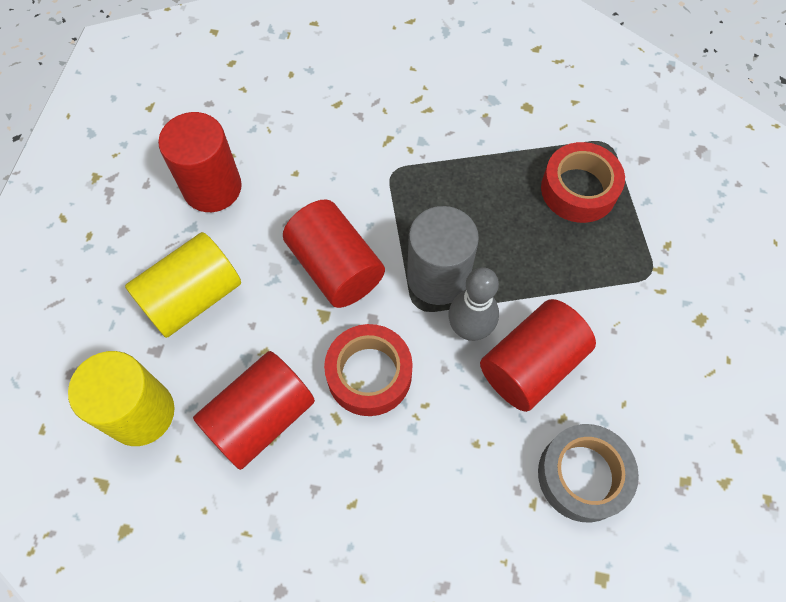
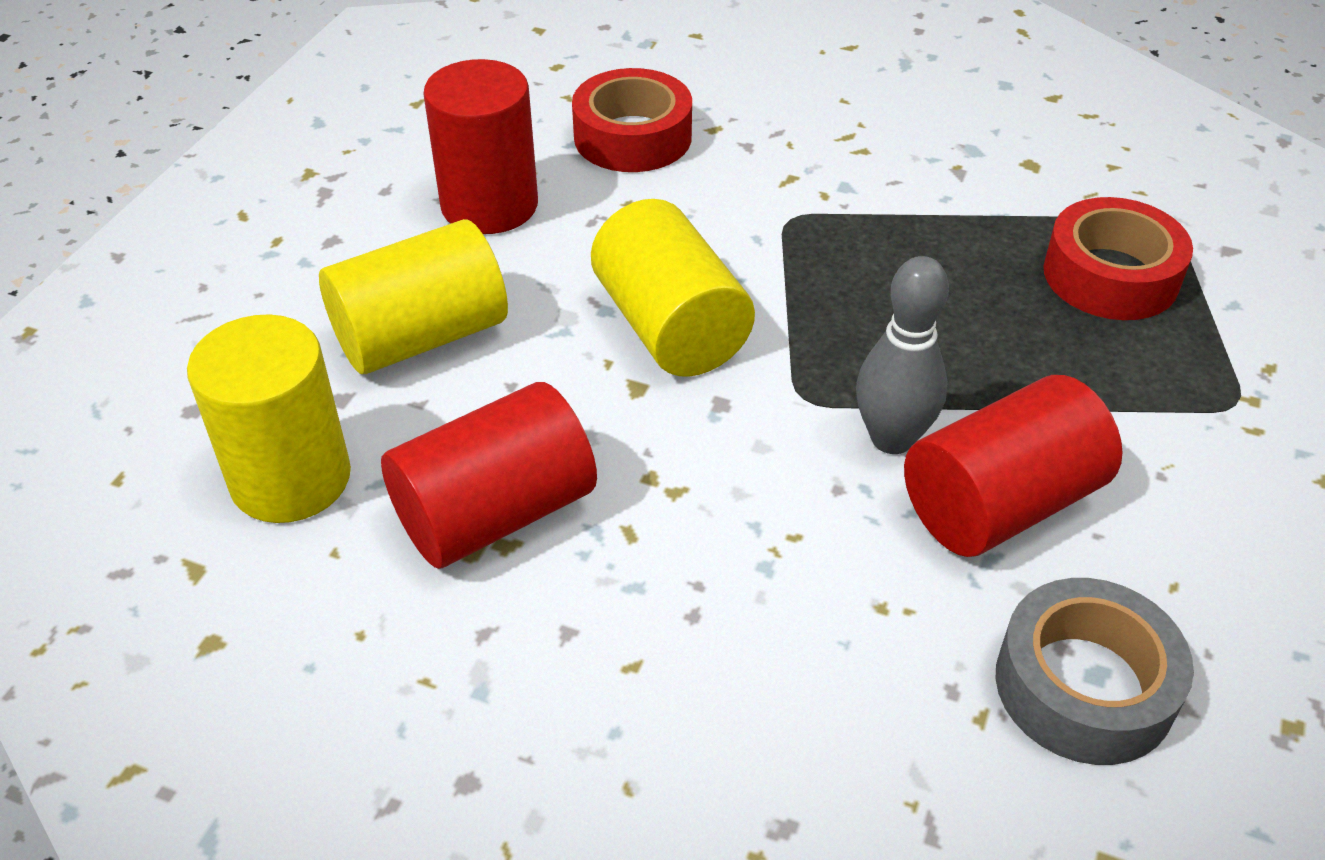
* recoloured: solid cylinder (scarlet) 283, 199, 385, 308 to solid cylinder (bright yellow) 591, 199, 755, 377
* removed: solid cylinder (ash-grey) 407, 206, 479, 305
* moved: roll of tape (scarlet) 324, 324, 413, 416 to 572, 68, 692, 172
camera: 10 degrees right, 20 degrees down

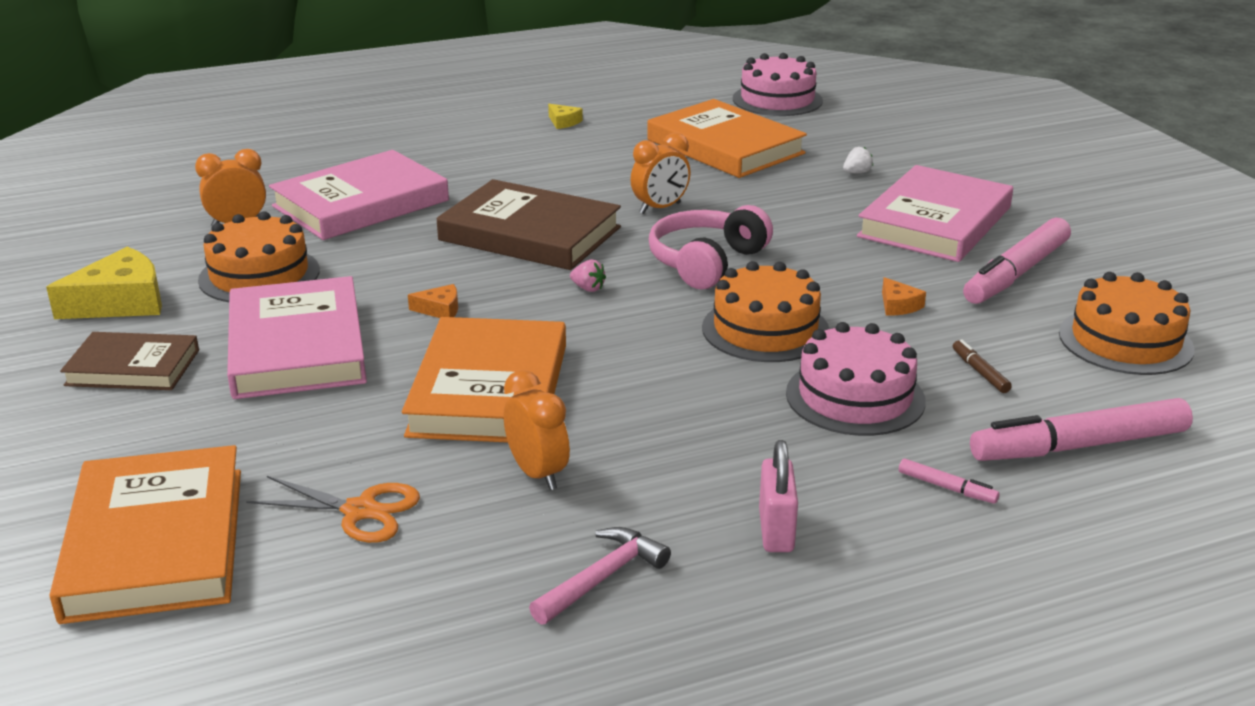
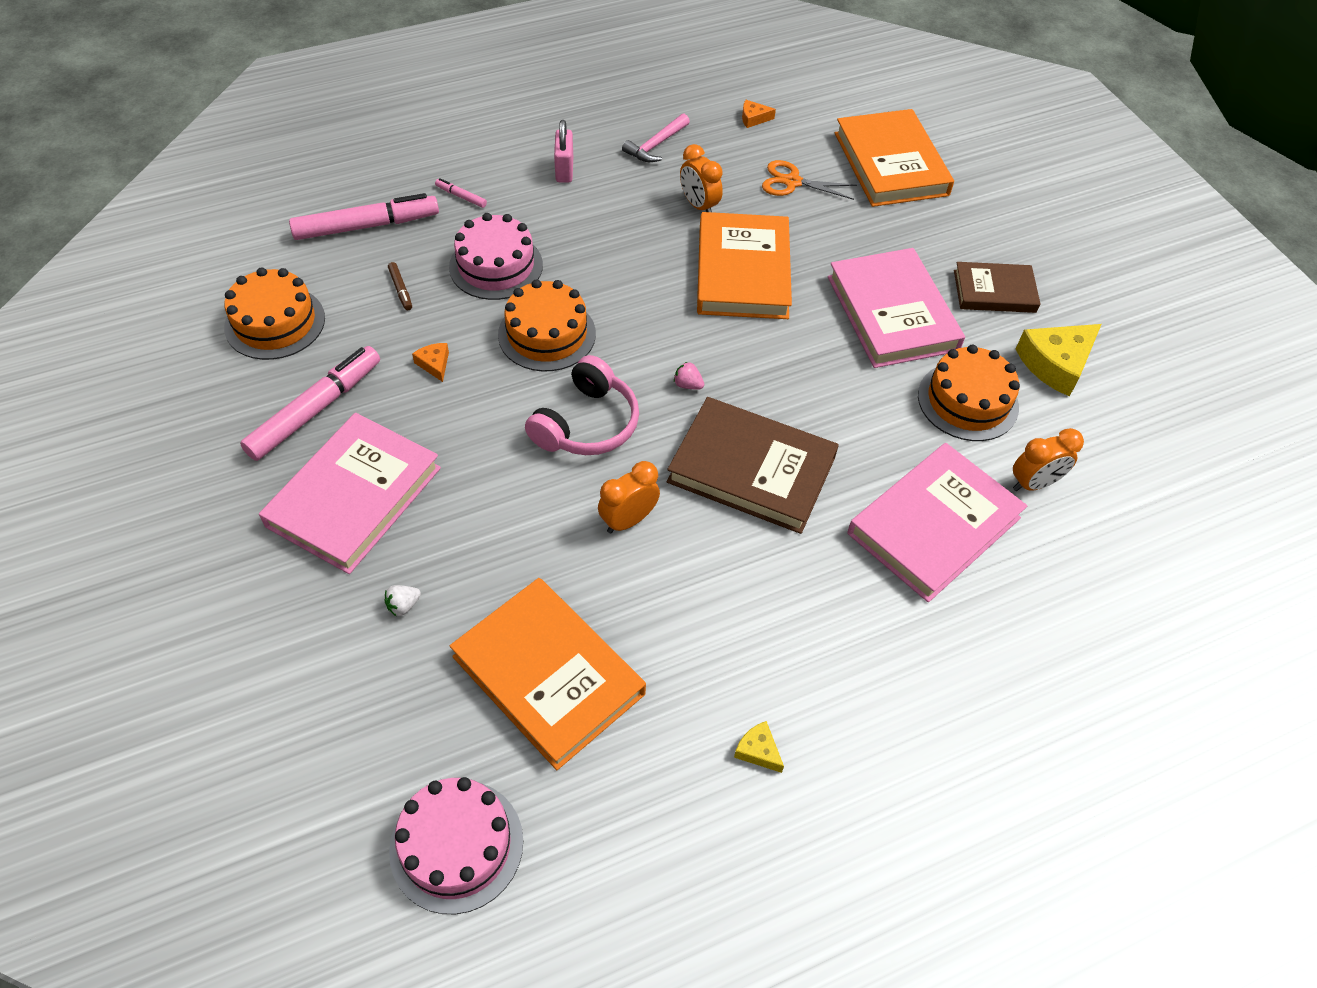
* moved: cheese wedge (bright orange) 408, 284, 458, 318 to 742, 100, 776, 128
camera: 175 degrees right, 25 degrees up

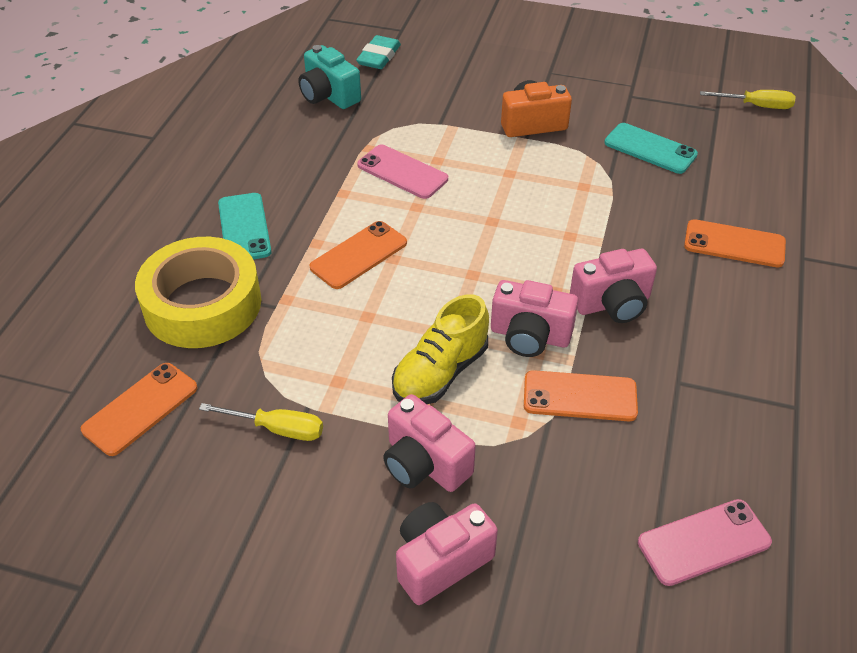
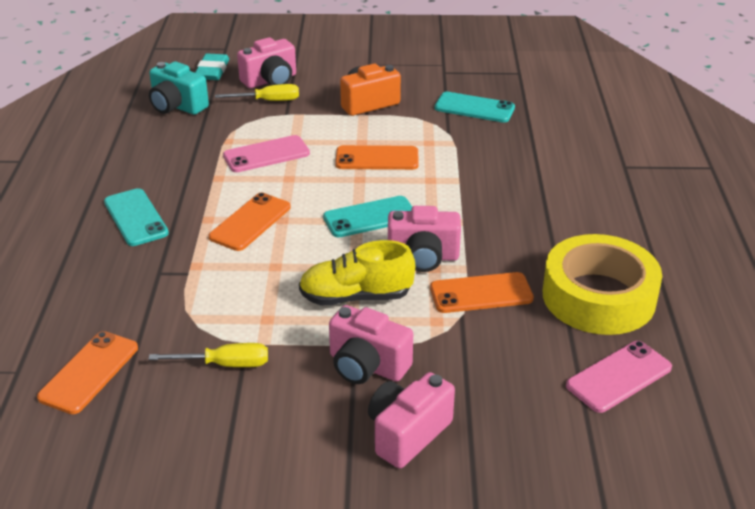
* moved: hand screwdriver (bright yellow) 700, 90, 795, 109 to 215, 84, 299, 101
* turned: mobile phone (rose-pink) 357, 144, 448, 199 = 223, 135, 310, 172 45 degrees counterclockwise
* moved: mobile phone (bright orange) 684, 219, 786, 267 to 335, 145, 419, 170
* moved: roll of tape (bright yellow) 135, 237, 261, 348 to 543, 234, 662, 335
* moved: compact camera (rose-pink) 570, 249, 657, 323 to 237, 37, 296, 88
* turned: lace-up shoe (bright yellow) 392, 294, 489, 404 = 299, 240, 415, 305 60 degrees clockwise
* added: mobile phone (turquoise) 323, 196, 412, 237
camera: 15 degrees left, 10 degrees down

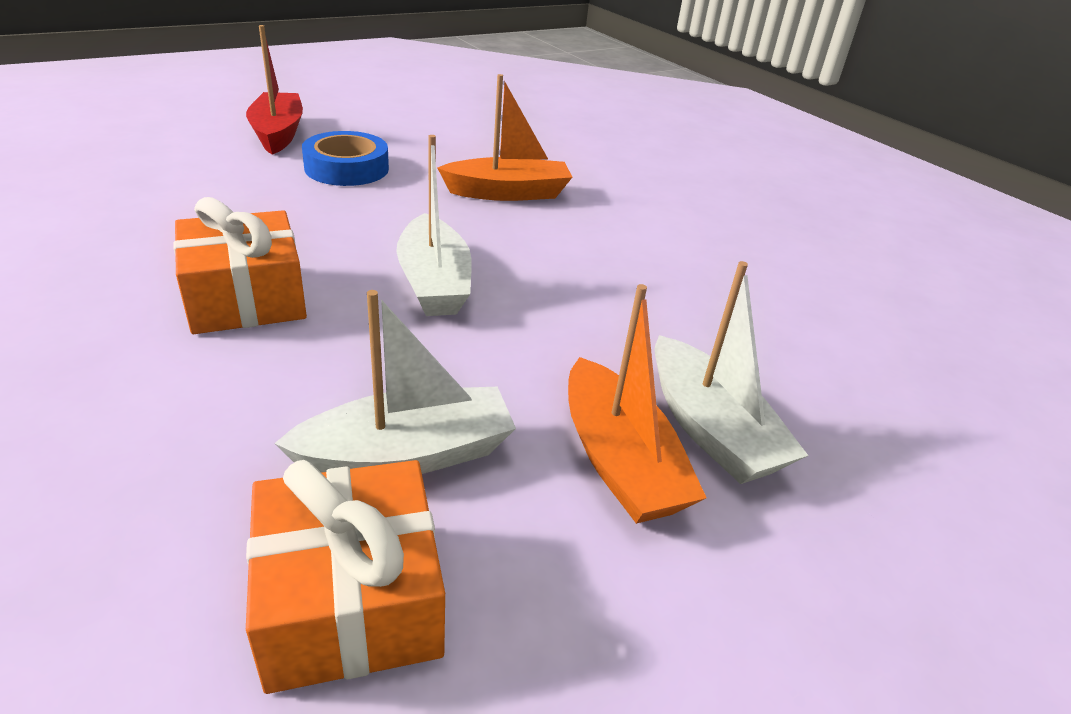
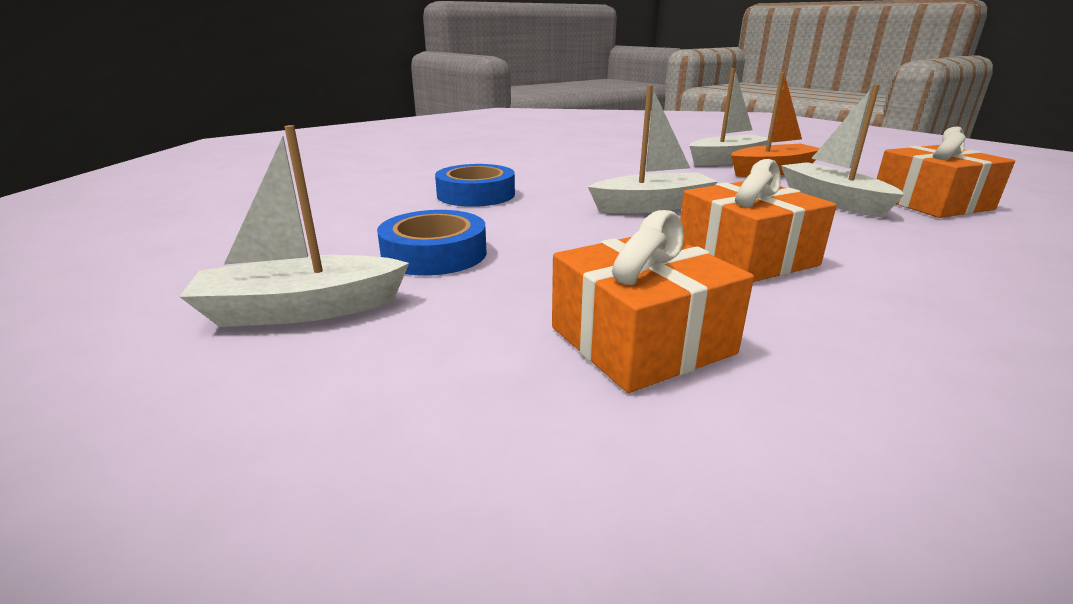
* recoloured: sailboat (scarlet) 246, 25, 303, 155 to sailboat (white) 179, 125, 409, 327
* replaced: sailboat (bright orange) 437, 74, 572, 201 to roll of tape (royal blue) 435, 164, 515, 207
* added: present (bright orange) 552, 210, 754, 393
camera: 90 degrees left, 10 degrees down

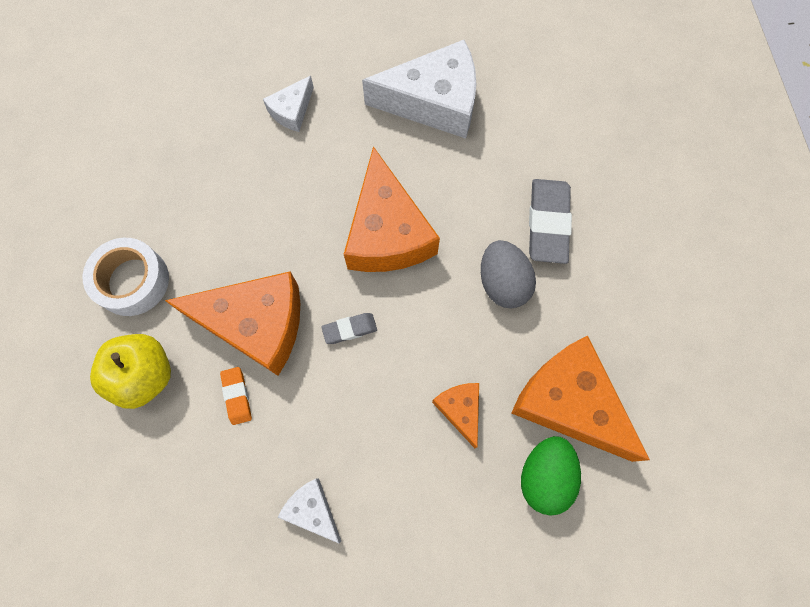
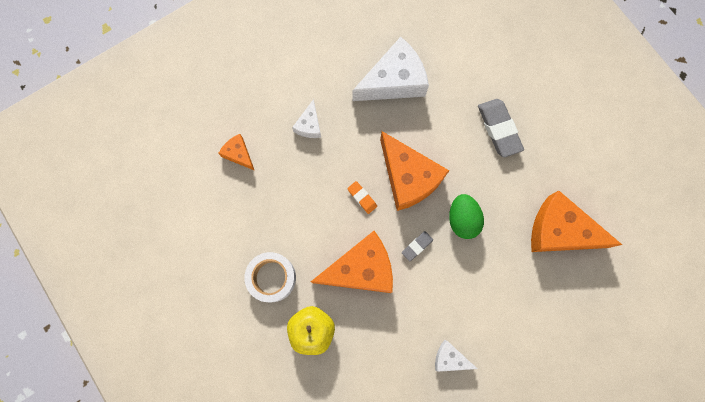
* removed: egg shape (ash-grey) 481, 240, 536, 309
* moved: eraser (bright orange) 220, 367, 252, 425 to 347, 181, 377, 214
* moved: cheese wedge (bright orange) 432, 383, 479, 448 to 218, 134, 255, 171
* moved: egg shape (leaf-green) 521, 436, 581, 516 to 449, 194, 484, 239
camera: 25 degrees left, 5 degrees up

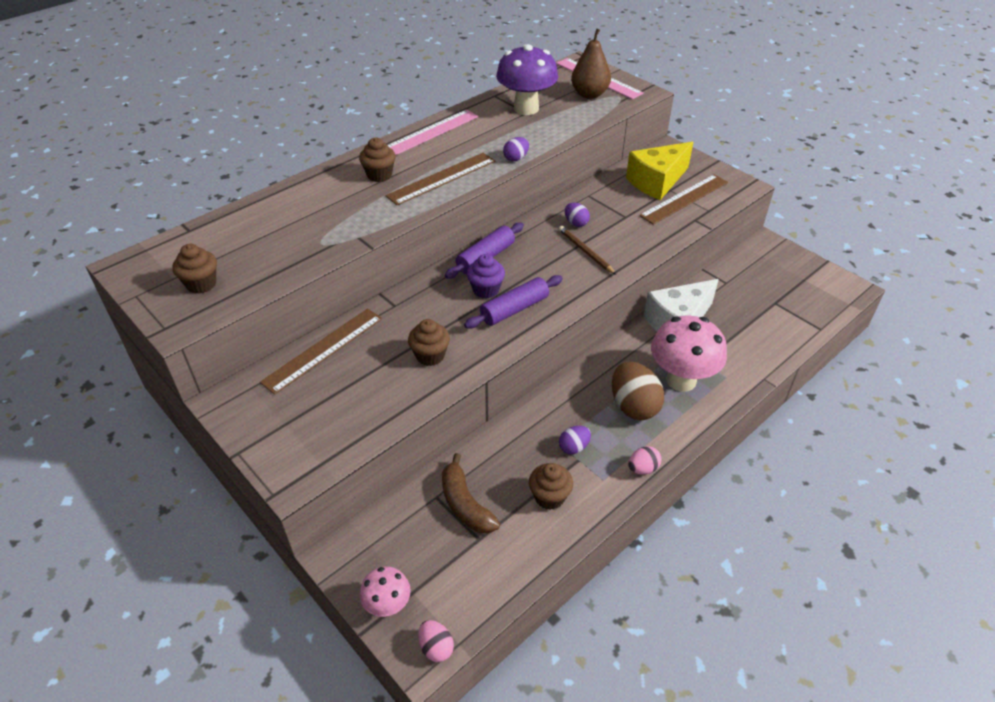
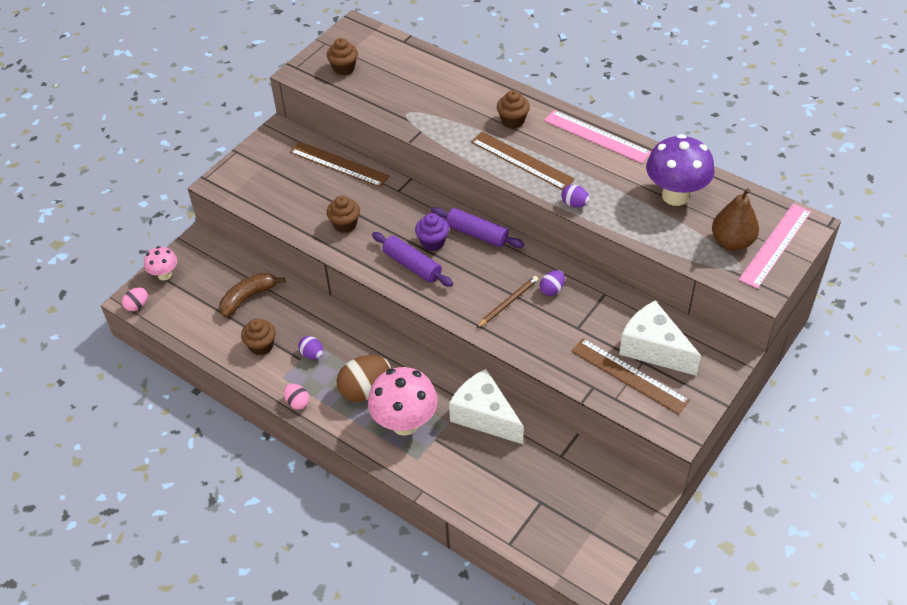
* recoloured: cheese wedge (bright yellow) 626, 142, 693, 200 to cheese wedge (white) 619, 301, 701, 376
camera: 80 degrees right, 5 degrees up

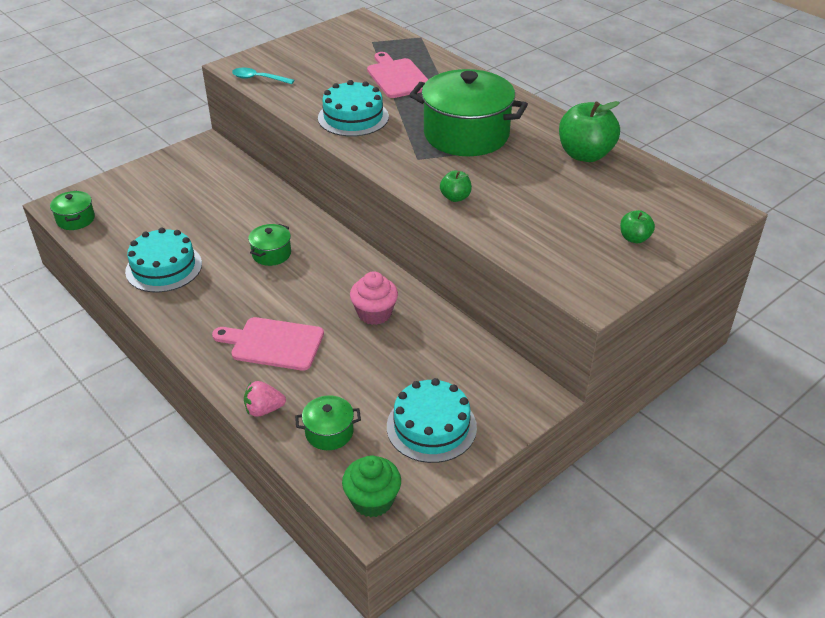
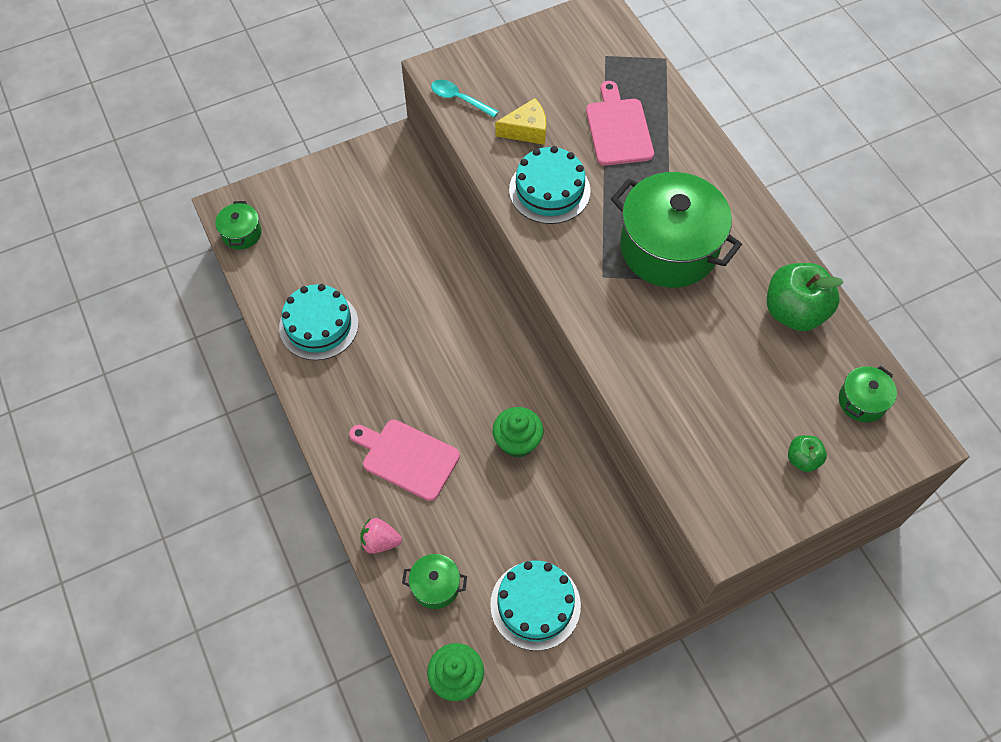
* removed: apple fruit (leaf-green) 440, 171, 472, 202
* moved: cooking pot (leaf-green) 248, 224, 291, 266 to 839, 366, 897, 422
* recoloured: fairy cake (rose-pink) 350, 271, 398, 325 to fairy cake (leaf-green) 493, 407, 543, 458
* added: cheese wedge (bright yellow) 495, 98, 546, 145
camera: 15 degrees right, 20 degrees up

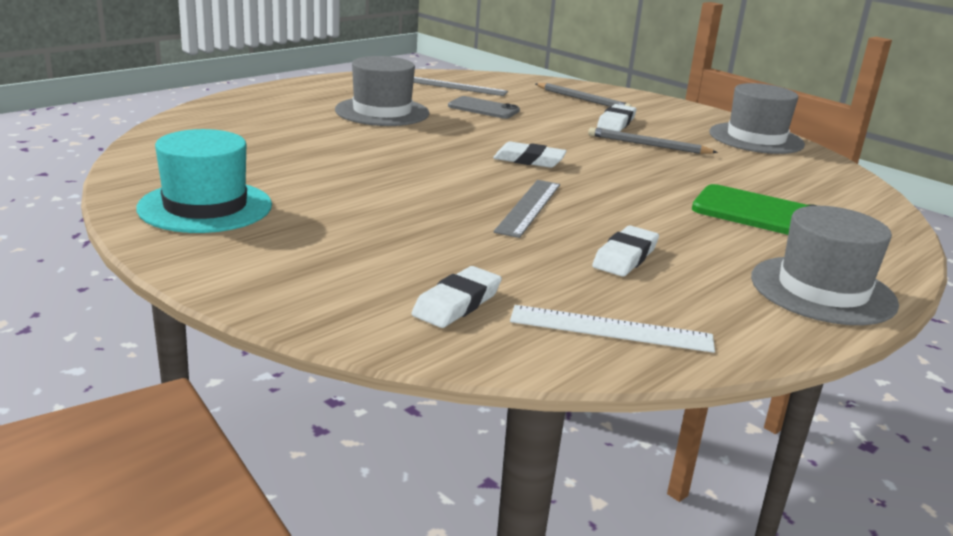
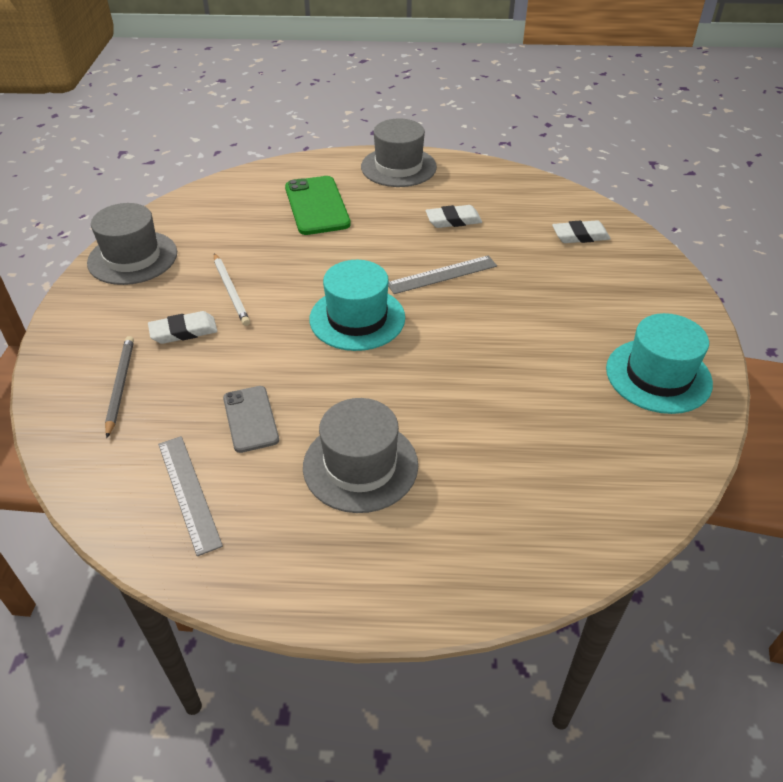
* recoloured: wooden pencil (ash-grey) 588, 127, 718, 154 to wooden pencil (white) 214, 253, 250, 326
* replaced: eraser (white) 493, 142, 567, 168 to top hat (turquoise) 310, 260, 405, 351
* removed: measuring stick (white) 510, 305, 715, 353
camera: 130 degrees left, 20 degrees up

